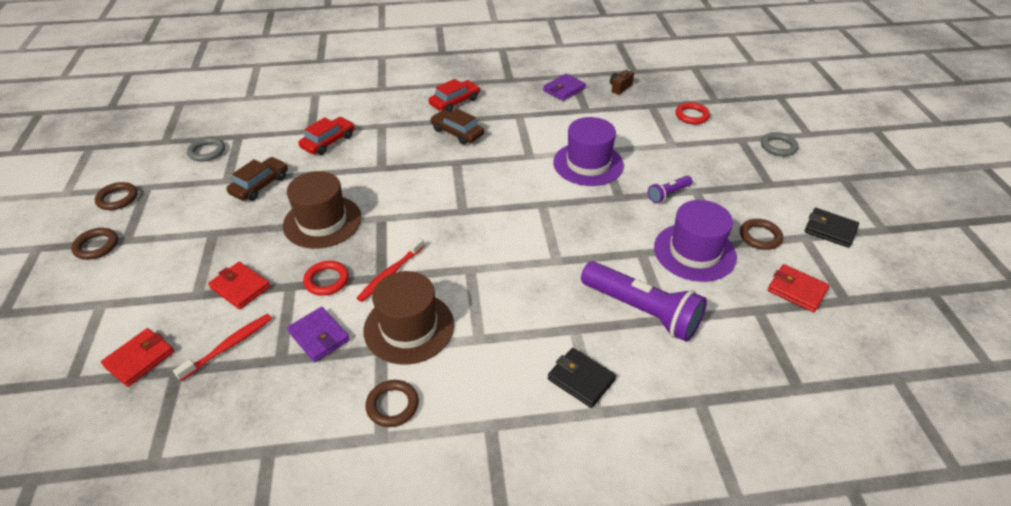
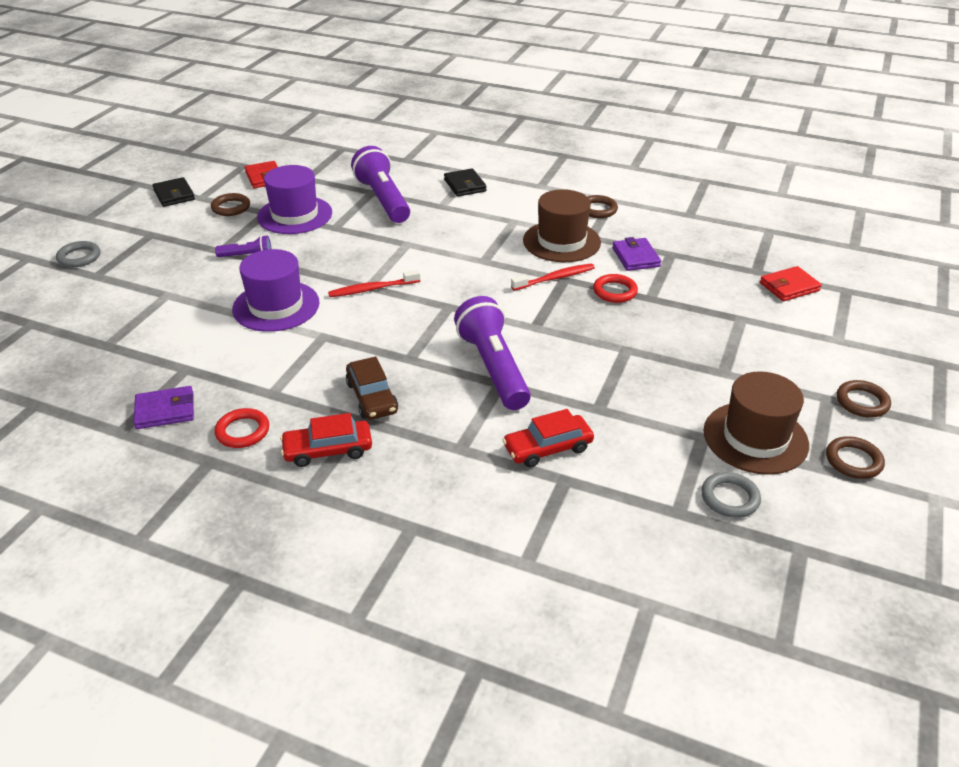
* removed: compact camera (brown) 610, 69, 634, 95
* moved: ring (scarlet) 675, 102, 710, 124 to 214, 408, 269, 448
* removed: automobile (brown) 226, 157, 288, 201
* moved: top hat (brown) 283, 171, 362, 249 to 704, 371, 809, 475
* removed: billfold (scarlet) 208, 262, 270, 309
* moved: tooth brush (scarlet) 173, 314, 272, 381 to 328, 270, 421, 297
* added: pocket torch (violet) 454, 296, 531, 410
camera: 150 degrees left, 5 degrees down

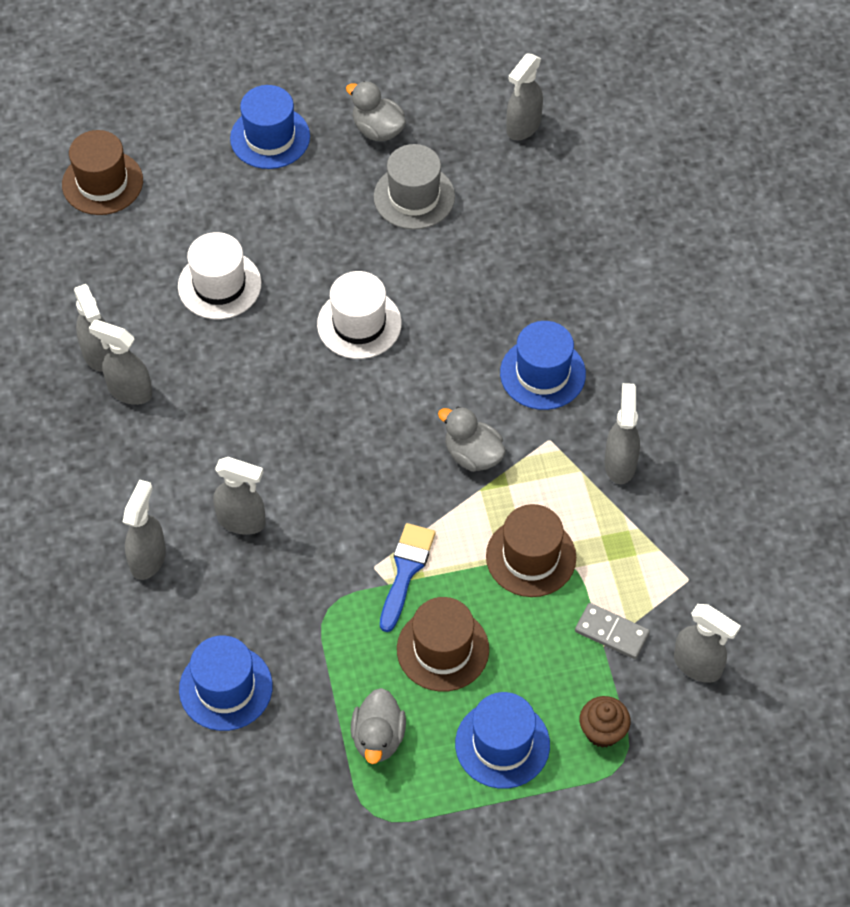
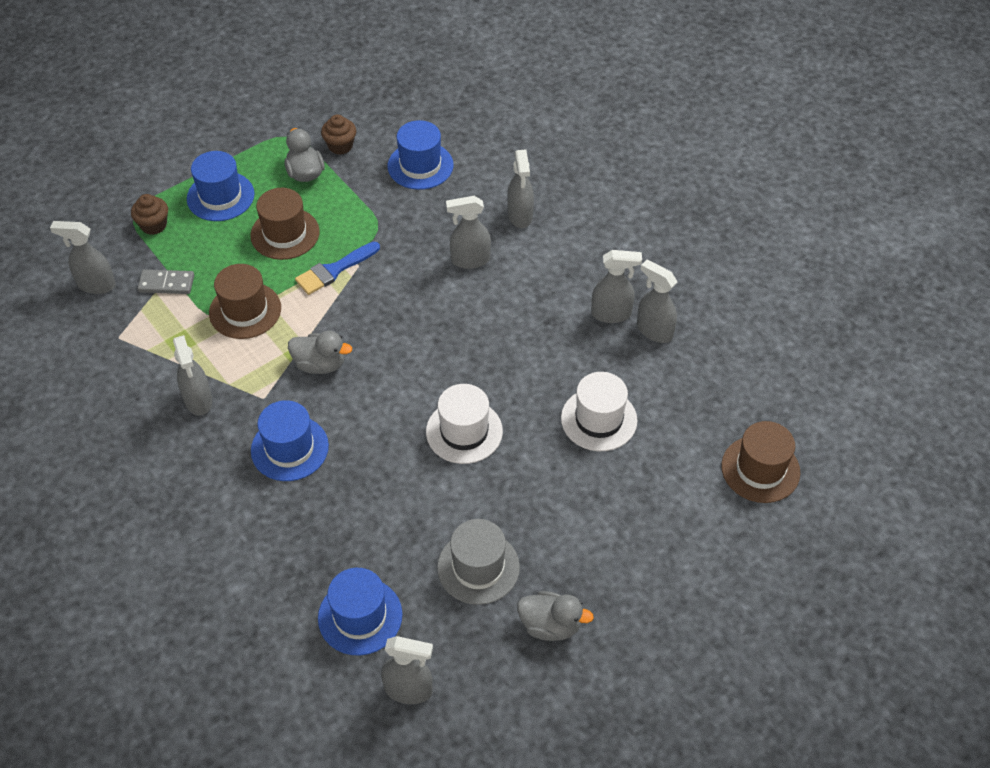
* turned: sprayer (ash-grey) 507, 53, 543, 140 = 381, 636, 433, 704 90 degrees clockwise
* moved: top hat (royal blue) 230, 85, 310, 169 to 318, 568, 403, 655
* turned: brush (royal blue) 380, 523, 436, 632 = 295, 242, 380, 295 60 degrees clockwise
* added: fairy cake (brown) 321, 114, 356, 155
camera: 155 degrees right, 5 degrees down

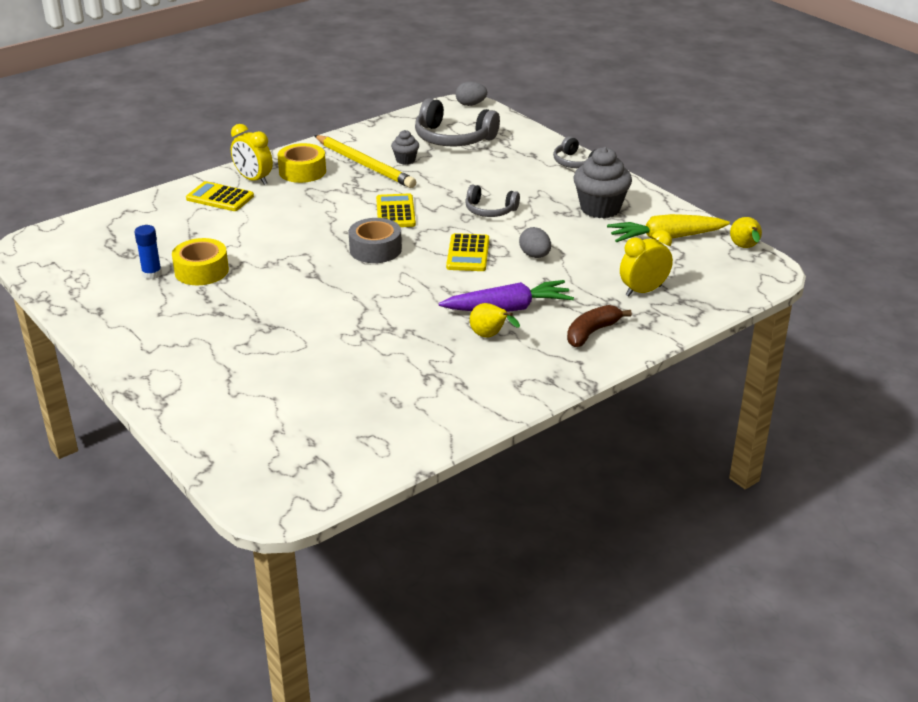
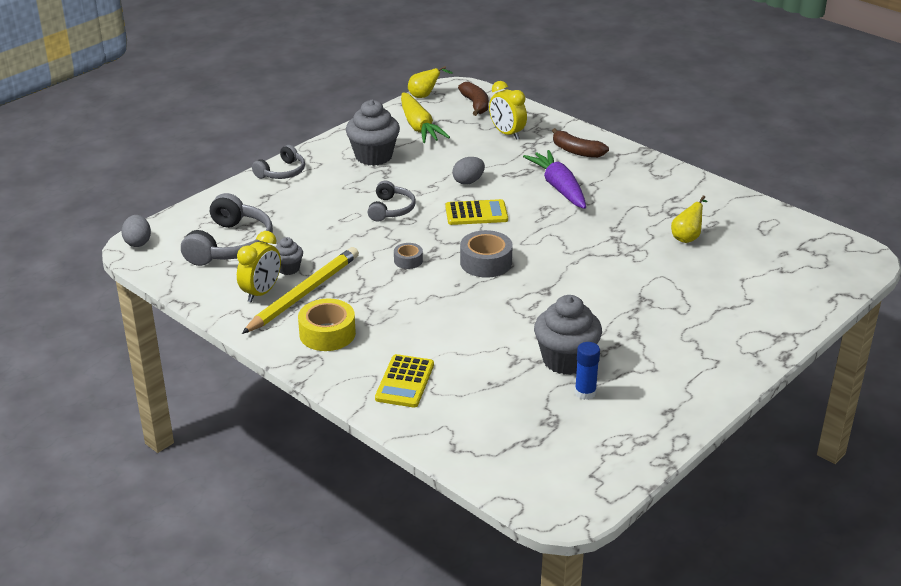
* moved: clock (bright yellow) 231, 124, 273, 185 to 237, 231, 281, 302
* replaced: pocket calculator (bright yellow) 376, 194, 416, 227 to roll of tape (ash-grey) 394, 243, 423, 269
* replaced: roll of tape (bright yellow) 172, 238, 229, 285 to fairy cake (ash-grey) 534, 295, 602, 375
* moved: toy pear (bright yellow) 470, 303, 520, 338 to 671, 195, 708, 243
* added: toy banana (brown) 458, 82, 489, 116
camera: 100 degrees left, 0 degrees up

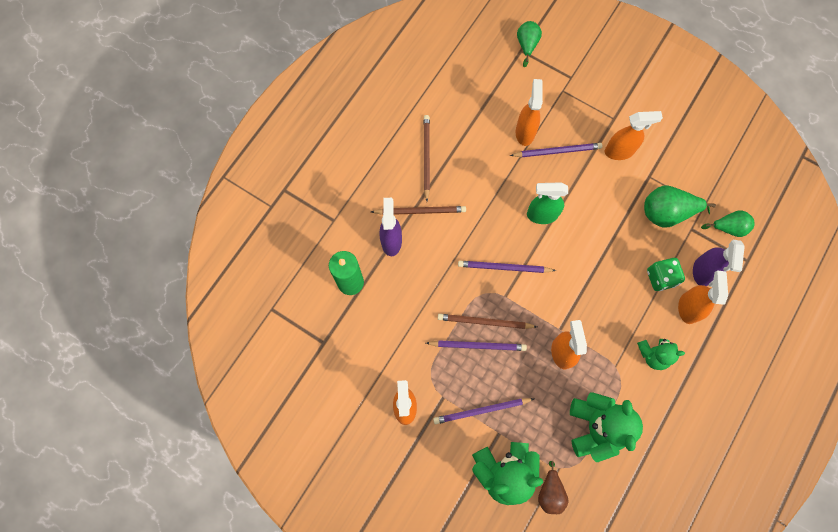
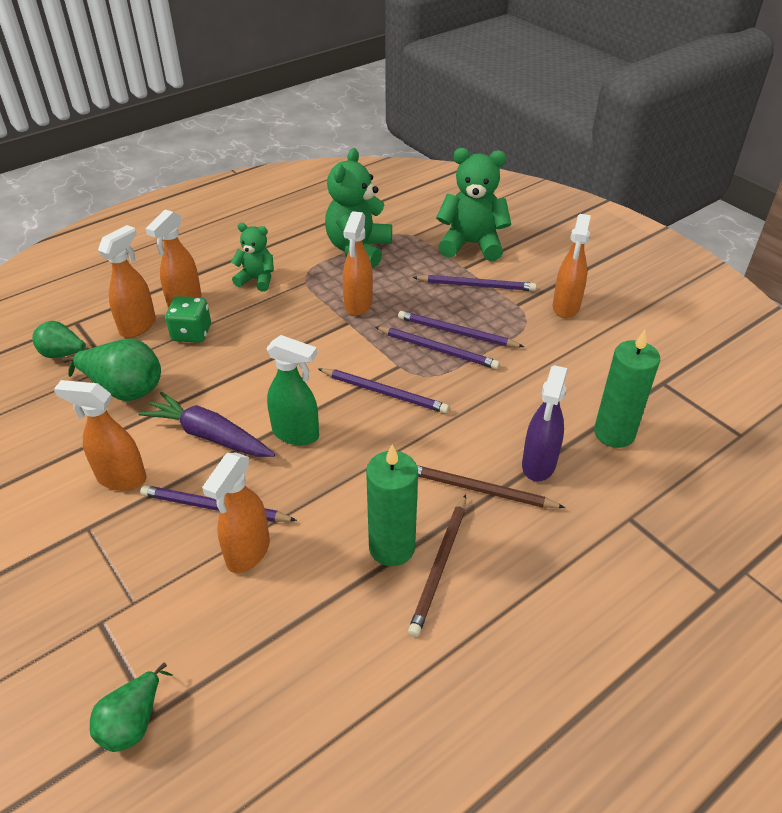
* recoloured: sprayer (violet) 693, 240, 745, 286 to sprayer (bright orange) 98, 225, 156, 338
* recoloured: wooden pencil (brown) 438, 314, 537, 329 to wooden pencil (violet) 375, 327, 500, 369
* removed: toy pear (brown) 538, 461, 568, 514
* added: root vegetable (violet) 139, 391, 275, 457
* added: wax candle (leaf-green) 366, 445, 418, 566
camera: 160 degrees left, 30 degrees down

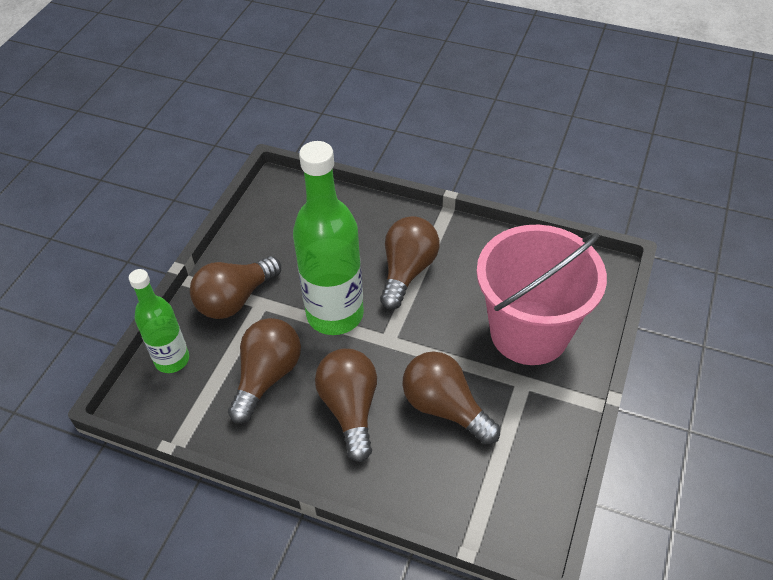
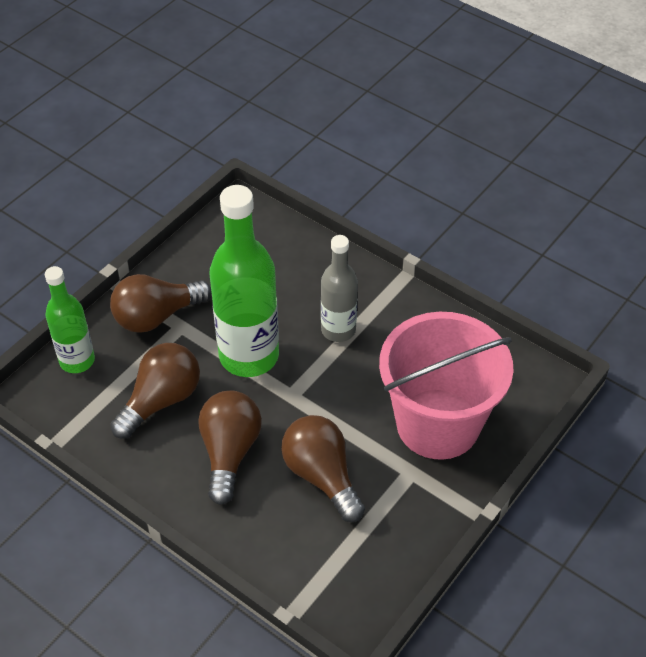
* replaced: bulb (brown) 380, 216, 439, 310 to bottle (ash-grey) 321, 235, 358, 342
camera: 15 degrees right, 0 degrees up

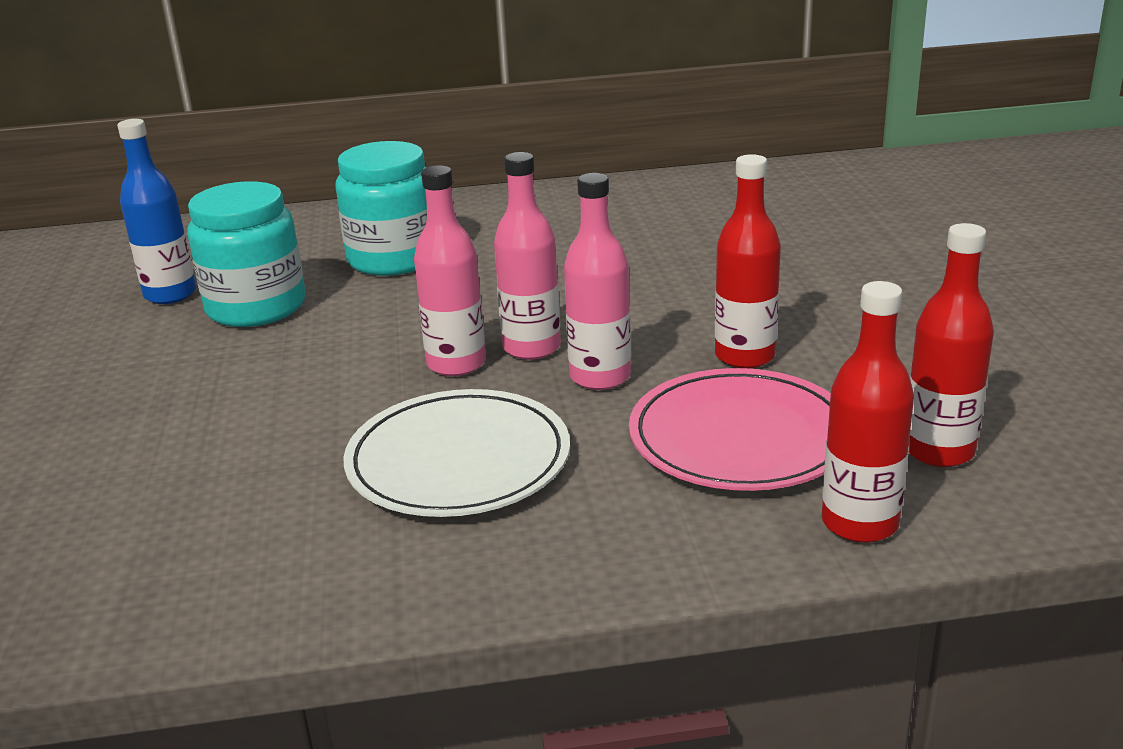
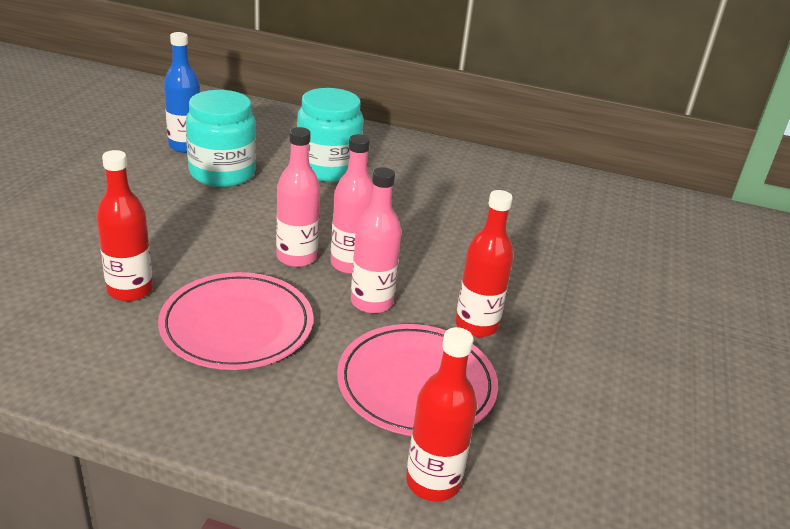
* moved: bottle (scarlet) 909, 223, 994, 467 to 96, 150, 153, 301
* recoloured: plate (white) 343, 389, 570, 517 to plate (rose-pink) 158, 272, 313, 370
camera: 20 degrees right, 5 degrees up

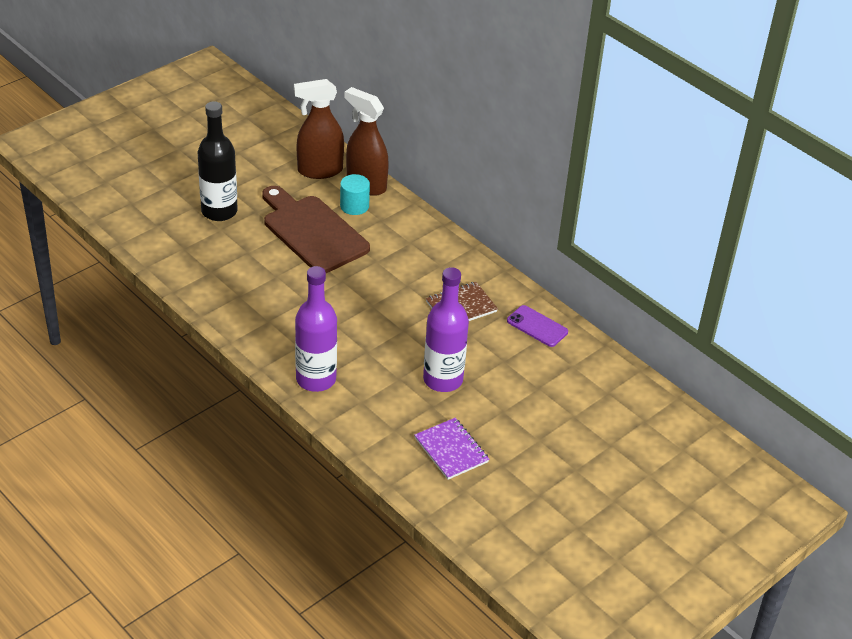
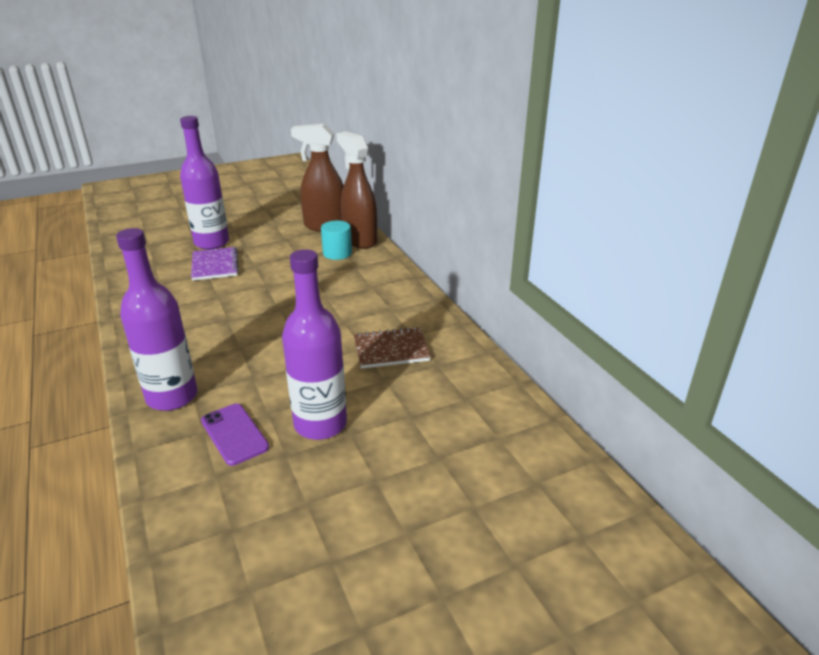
* recoloured: bottle (black) 198, 101, 238, 221 to bottle (violet) 180, 116, 229, 249
* removed: chopping board (brown) 262, 186, 370, 273
* moved: mobile phone (violet) 507, 305, 568, 347 to 201, 403, 269, 466
* moved: notebook (violet) 415, 418, 489, 480 to 191, 247, 239, 281
camera: 20 degrees right, 10 degrees down

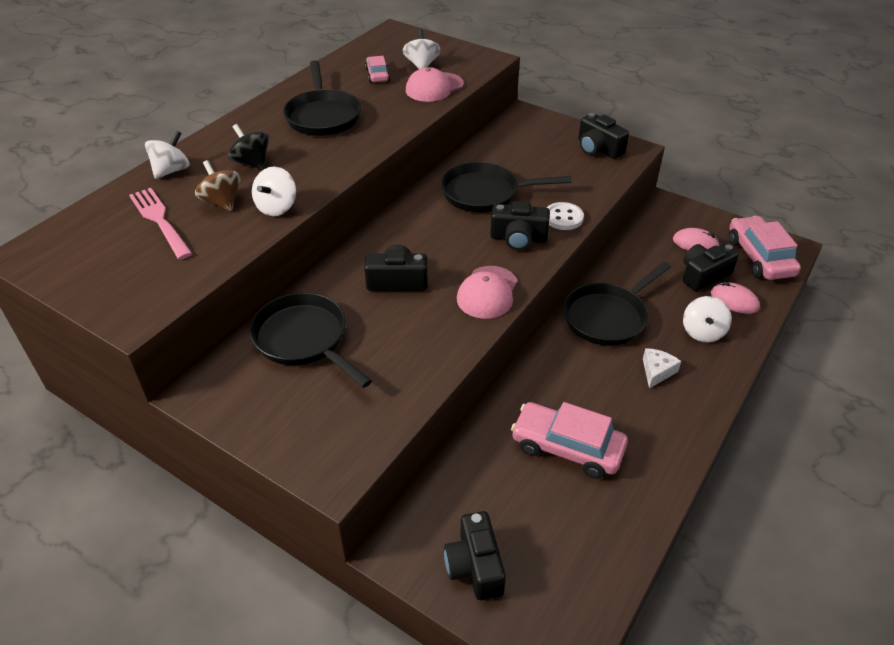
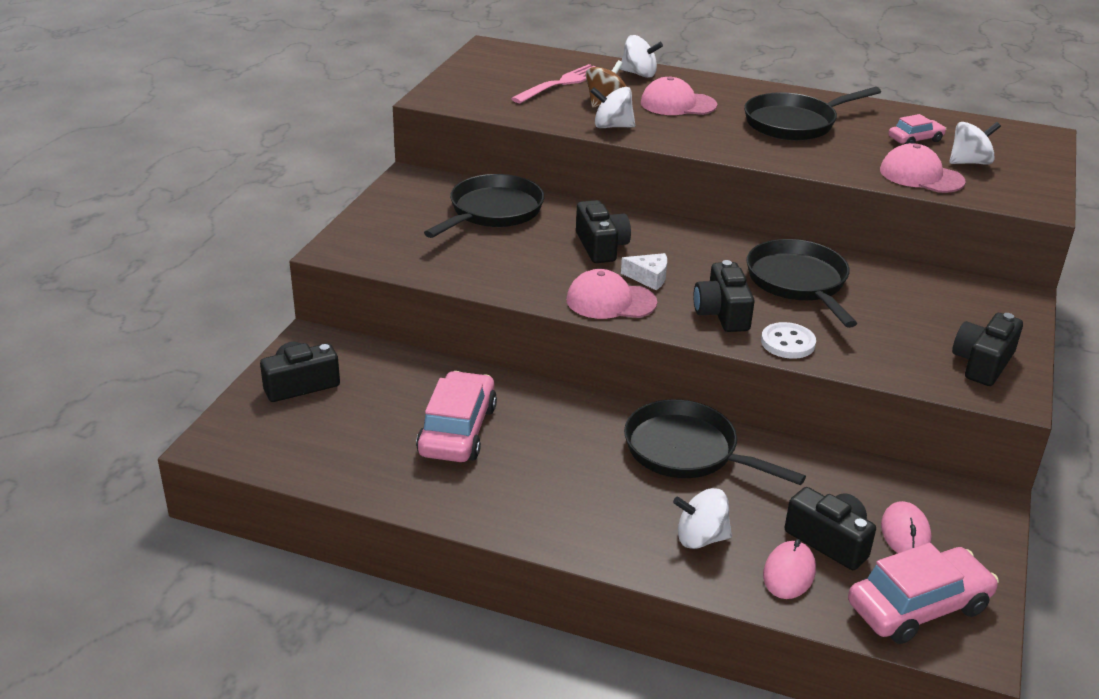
* replaced: toy top (black) 228, 124, 269, 170 to baseball cap (rose-pink) 641, 76, 717, 115
* moved: cheese wedge (white) 643, 348, 681, 388 to 621, 253, 667, 290
camera: 75 degrees right, 10 degrees down

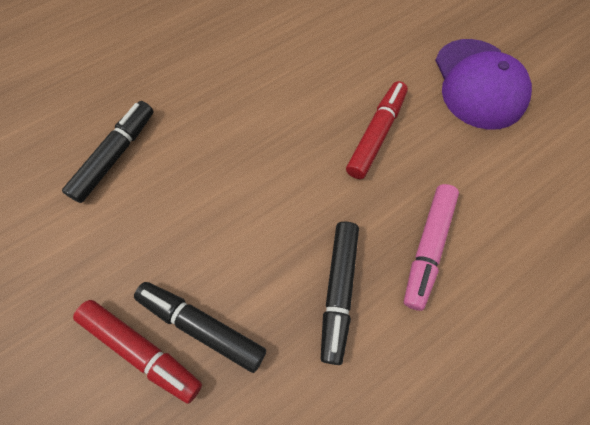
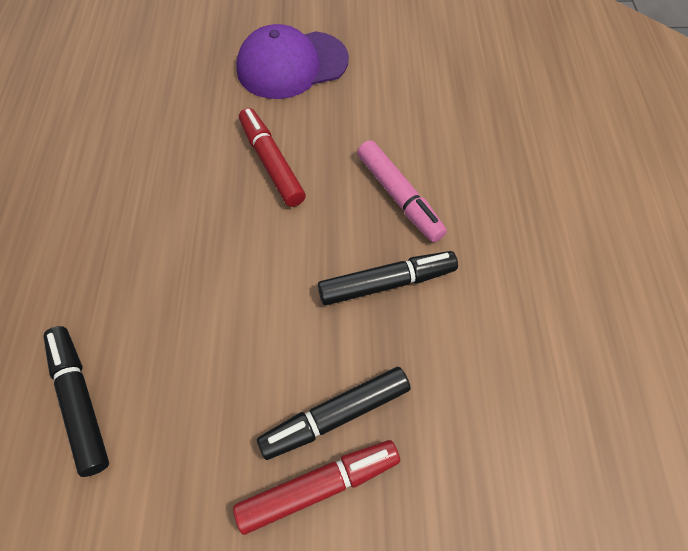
* turned: baseball cap (violet) 435, 39, 532, 130 = 236, 24, 349, 99 135 degrees clockwise
* turned: marker (black) 321, 222, 359, 365 = 318, 251, 458, 305 60 degrees counterclockwise
camera: 55 degrees left, 5 degrees down

